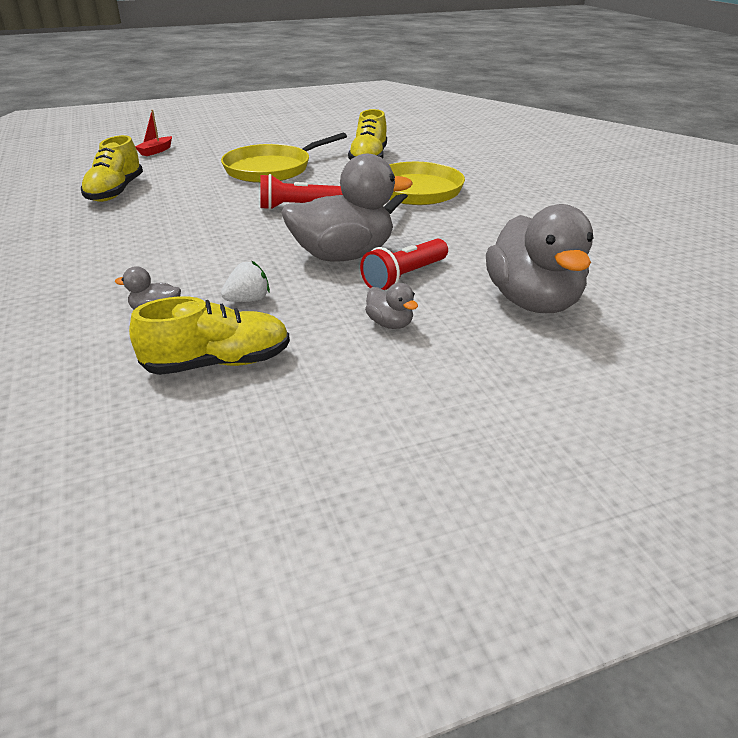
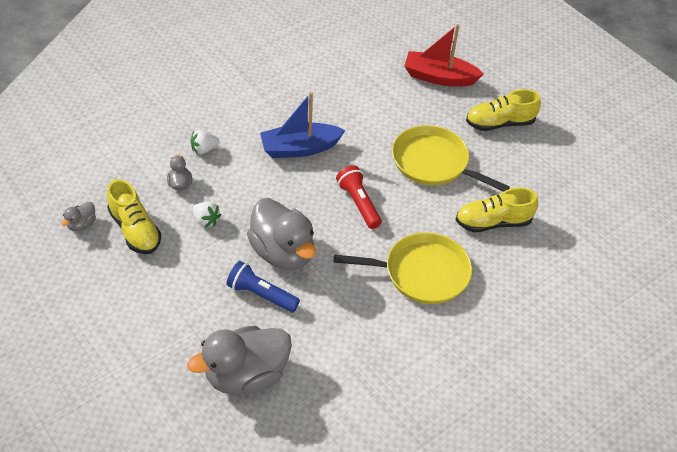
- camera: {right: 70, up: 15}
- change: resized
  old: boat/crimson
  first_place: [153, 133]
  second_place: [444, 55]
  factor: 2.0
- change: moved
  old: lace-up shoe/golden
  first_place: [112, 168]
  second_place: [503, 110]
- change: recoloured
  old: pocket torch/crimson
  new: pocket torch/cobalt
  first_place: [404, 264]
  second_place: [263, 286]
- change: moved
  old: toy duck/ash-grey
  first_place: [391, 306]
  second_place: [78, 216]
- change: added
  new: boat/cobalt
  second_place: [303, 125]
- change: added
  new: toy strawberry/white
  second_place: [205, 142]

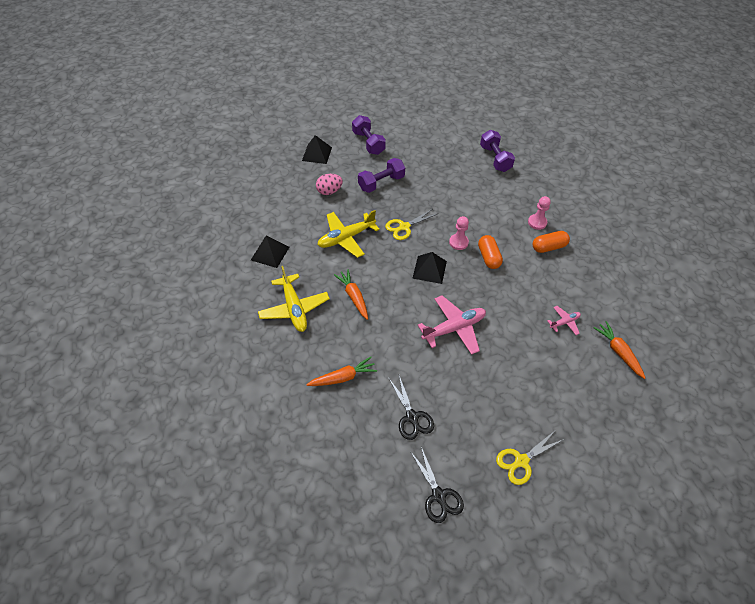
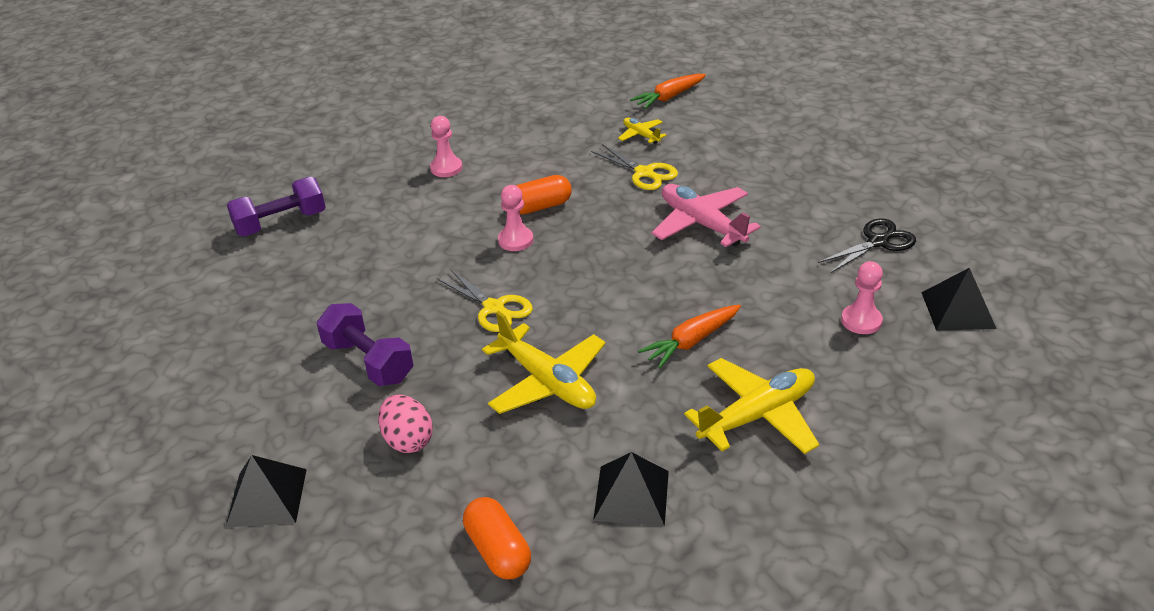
- camera: {right: -100, up: -15}
- change: removed
  old: free weight/purple
  first_place: [369, 135]
- change: moved
  old: pill shape/orange-coloured
  first_place: [551, 242]
  second_place: [497, 538]
- change: moved
  old: solid pyramid/ebony
  first_place: [429, 268]
  second_place: [959, 299]
- change: recoloured
  old: aeroplane/rose-pink
  new: aeroplane/golden
  first_place: [564, 320]
  second_place: [642, 131]
- change: replaced
  old: toy carrot/orange-coloured
  new: game pawn/rose-pink
  first_place: [341, 371]
  second_place: [862, 297]
- change: moved
  old: pair of scissors/golden
  first_place: [530, 458]
  second_place: [634, 167]
- change: removed
  old: pair of scissors/ebony
  first_place: [437, 485]

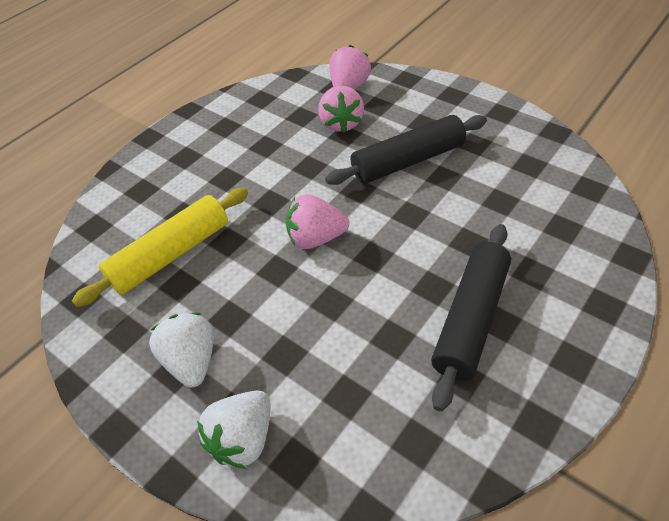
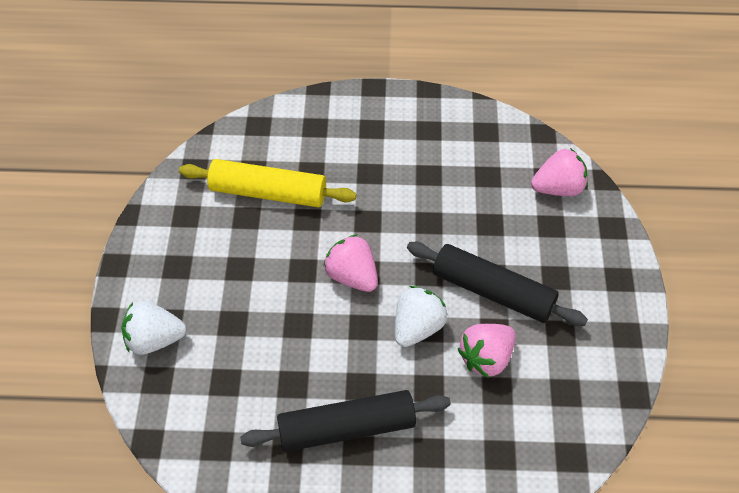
- camera: {right: 50, up: 5}
- change: moved
  old: toy strawberry/rose-pink
  first_place: [341, 109]
  second_place: [487, 351]
- change: moved
  old: toy strawberry/white
  first_place: [181, 350]
  second_place: [421, 316]

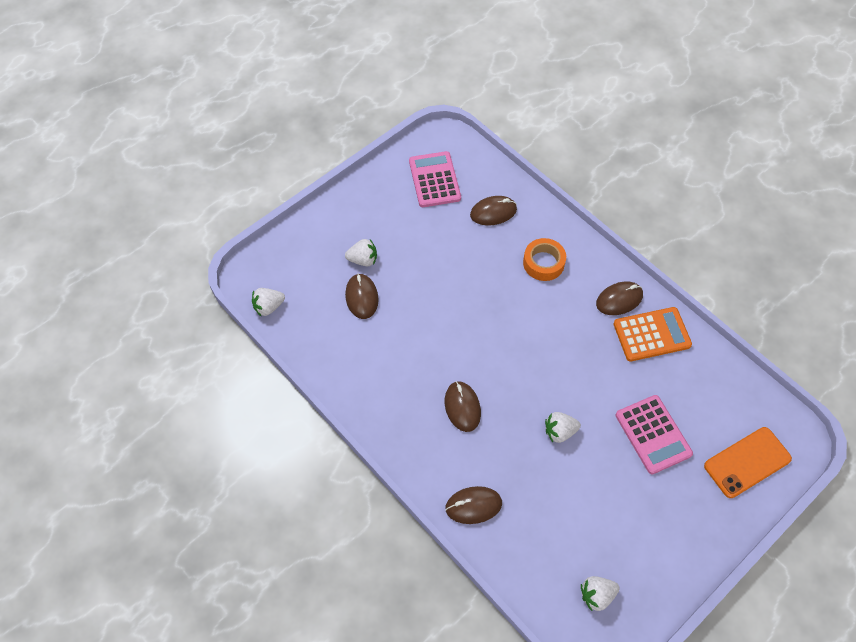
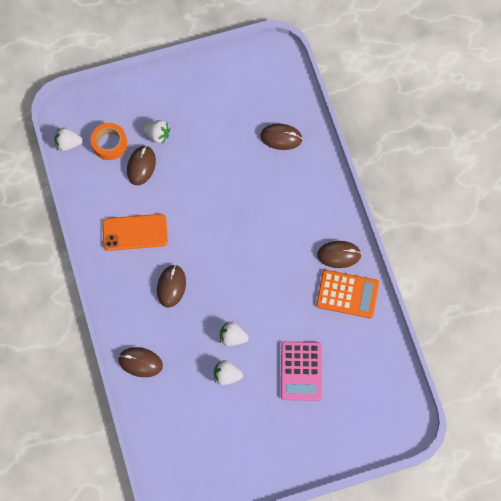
- camera: {right: 25, up: 10}
- change: removed
  old: calculator/rose-pink
  first_place: [435, 179]
- change: moved
  old: sticky tape/orange-coloured
  first_place: [544, 259]
  second_place: [109, 141]
- change: moved
  old: smartphone/orange-coloured
  first_place: [748, 462]
  second_place: [135, 232]
- change: moved
  old: toy strawberry/white
  first_place: [600, 593]
  second_place: [228, 372]

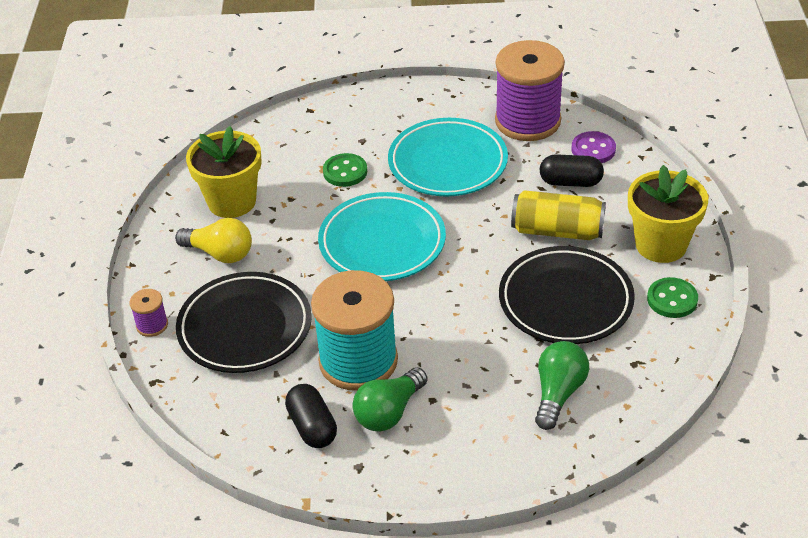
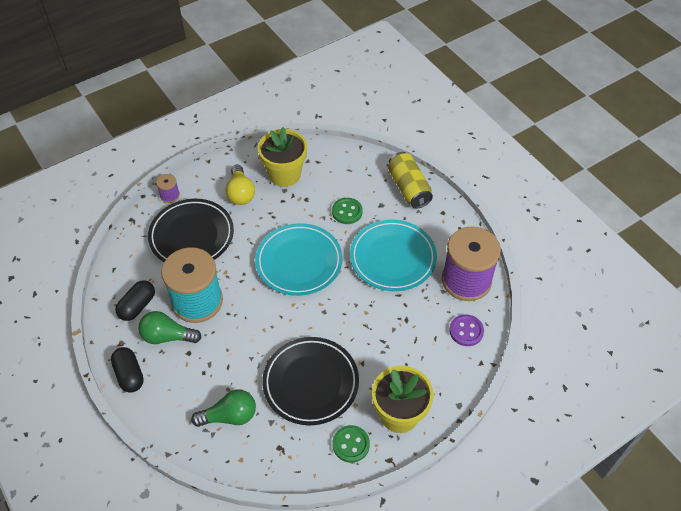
- camera: {right: 55, up: 10}
- change: moved
  old: pill shape/ebony
  first_place: [571, 170]
  second_place: [127, 370]
- change: moved
  old: soda can/golden
  first_place: [558, 215]
  second_place: [410, 180]

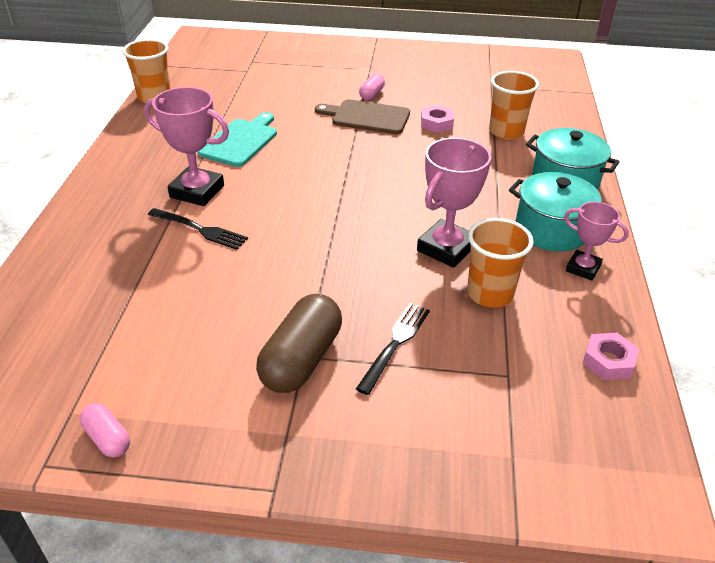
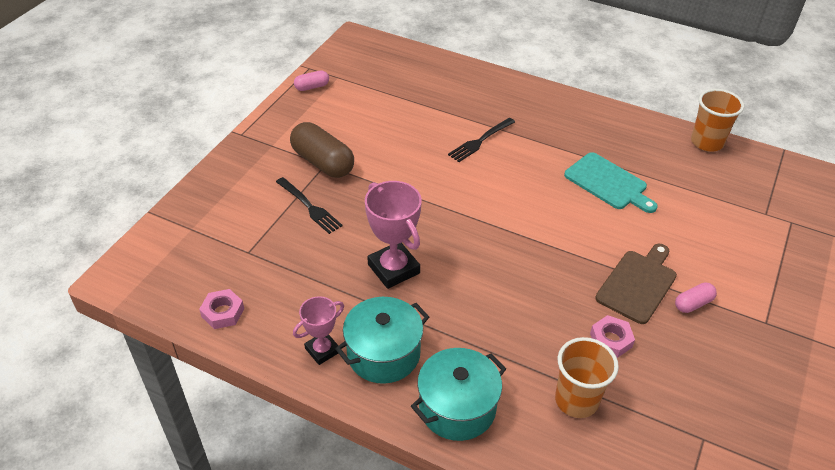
- camera: {right: 110, up: 5}
- change: turned
  old: pill shape/rose-pink
  first_place: [372, 87]
  second_place: [696, 298]
  degrees: -75
- change: removed
  old: prize cup/rose-pink
  first_place: [186, 146]
- change: removed
  old: cup/orange-coloured
  first_place: [500, 263]

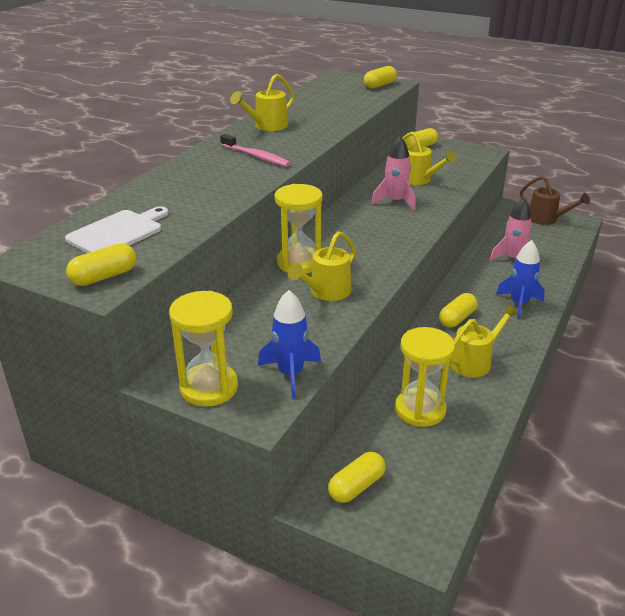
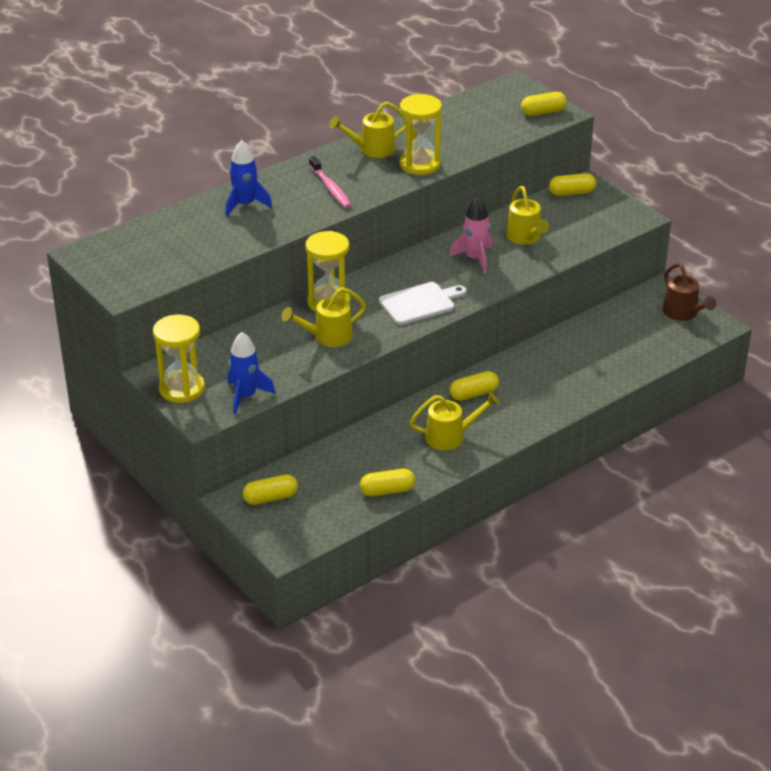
- camera: {right: 25, up: 5}
- change: removed
  old: spaceship/rose-pink
  first_place: [511, 229]
- change: moved
  old: bread board/white
  first_place: [116, 229]
  second_place: [423, 303]
- change: moved
  old: spaceship/cobalt
  first_place: [520, 279]
  second_place: [248, 178]
- change: moved
  old: pill shape/golden
  first_place: [101, 264]
  second_place: [387, 482]
- change: moved
  old: sand timer/golden
  first_place: [425, 377]
  second_place: [421, 134]

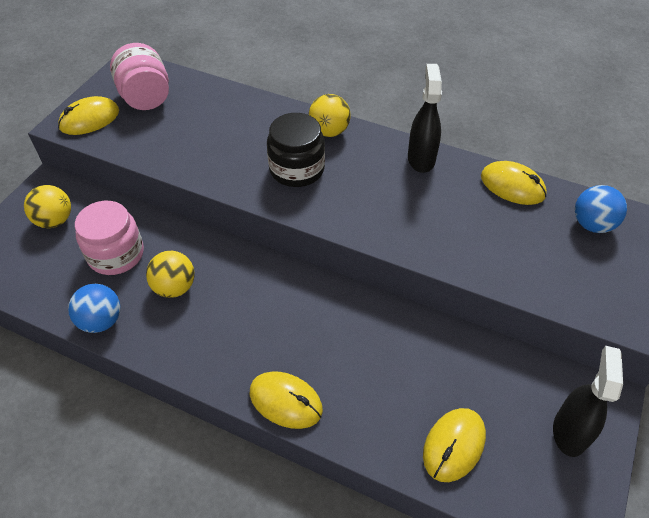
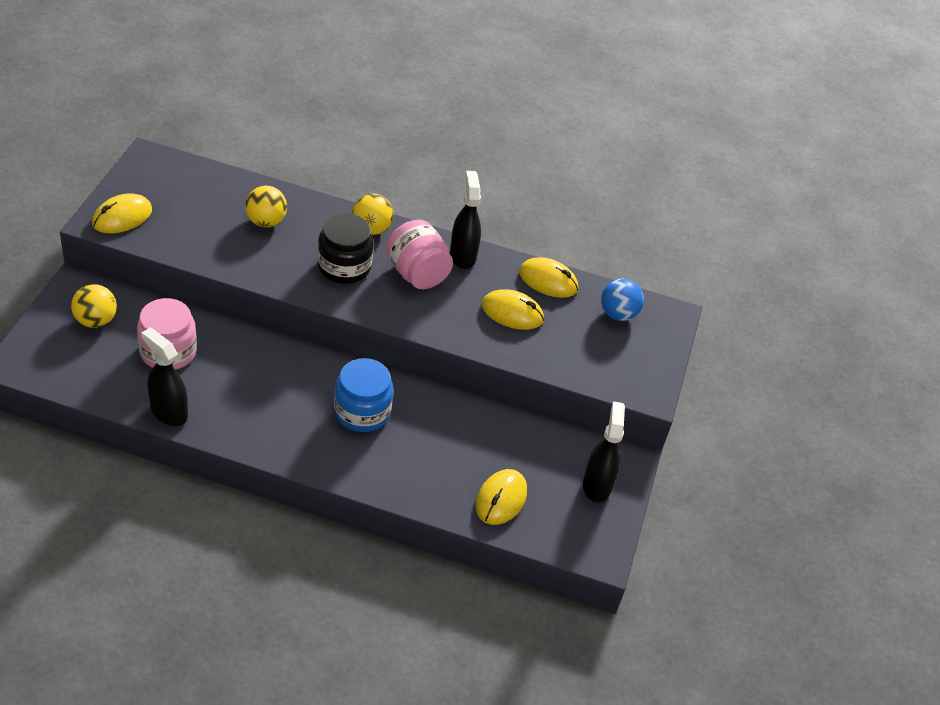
- camera: {right: -15, up: -5}
- change: moved
  old: preserve jar/rose-pink
  first_place: [139, 76]
  second_place: [419, 254]
- change: moved
  old: sphere/golden
  first_place: [170, 274]
  second_place: [266, 206]
- change: replaced
  old: sphere/cobalt
  new: spray cleaner/ebony
  first_place: [94, 308]
  second_place: [164, 377]
- change: moved
  old: mouse/golden
  first_place: [286, 400]
  second_place: [513, 309]
- change: added
  new: preserve jar/cobalt
  second_place: [363, 395]

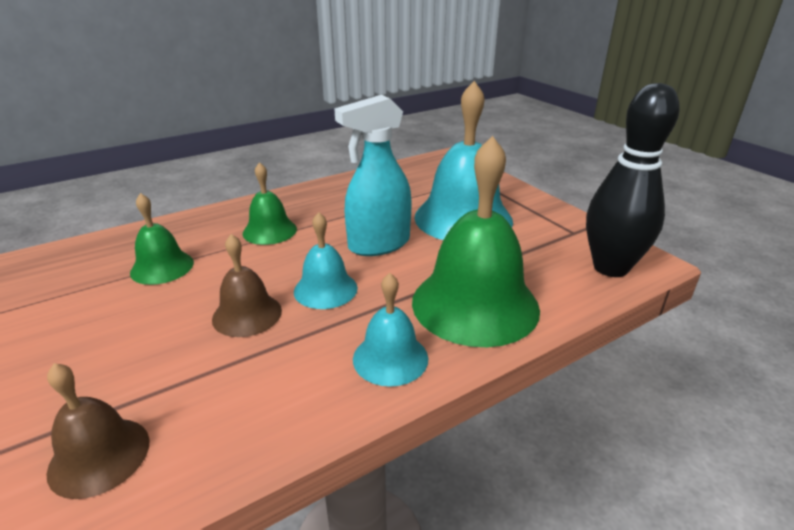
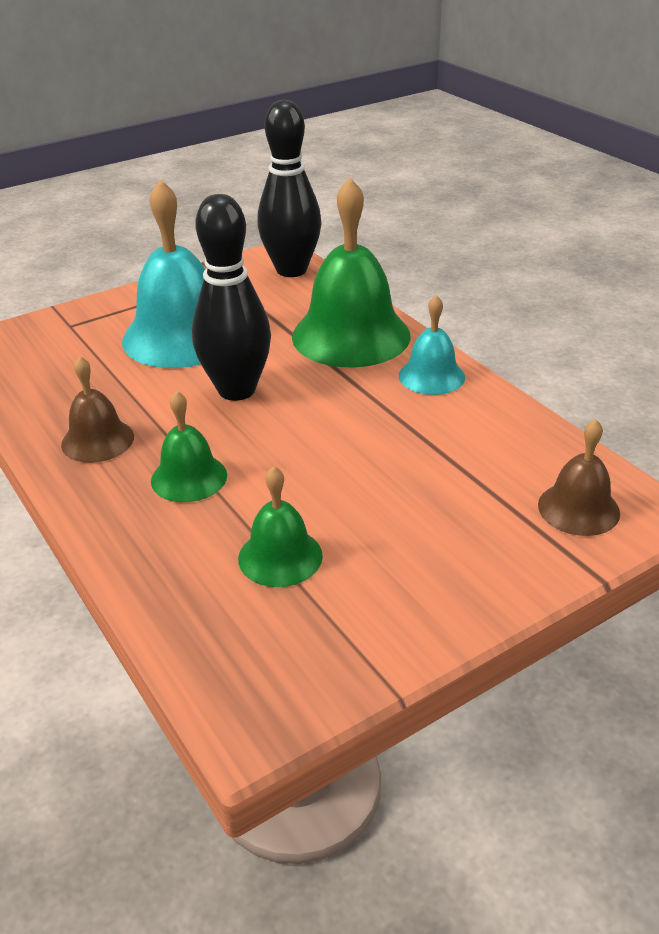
- camera: {right: -90, up: 5}
- change: replaced
  old: spray cleaner/turquoise
  new: tenpin/ebony
  first_place: [373, 175]
  second_place: [231, 297]
- change: removed
  old: school bell/turquoise
  first_place: [326, 260]
- change: moved
  old: school bell/dark brown
  first_place: [247, 285]
  second_place: [97, 409]

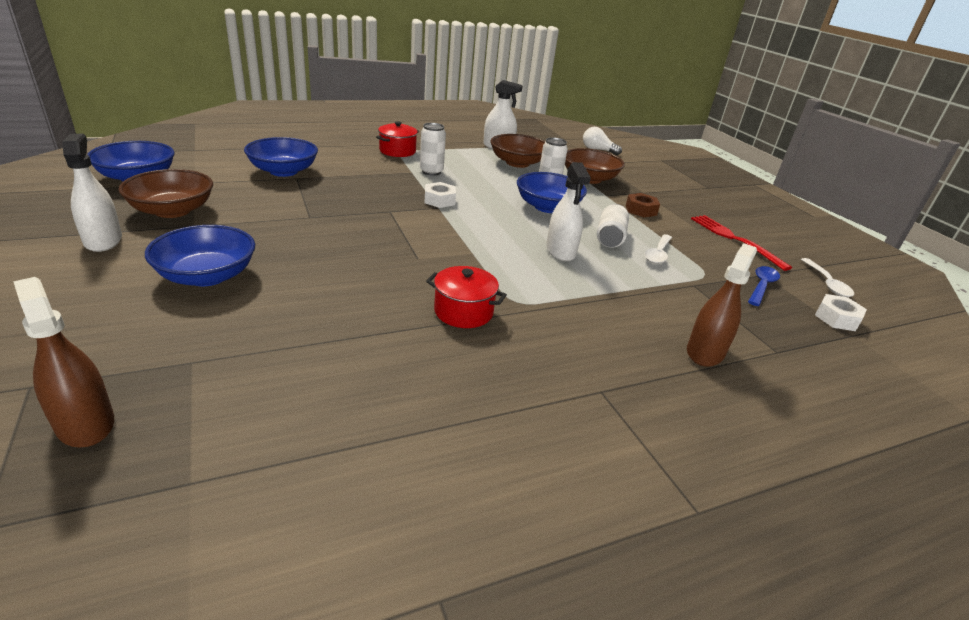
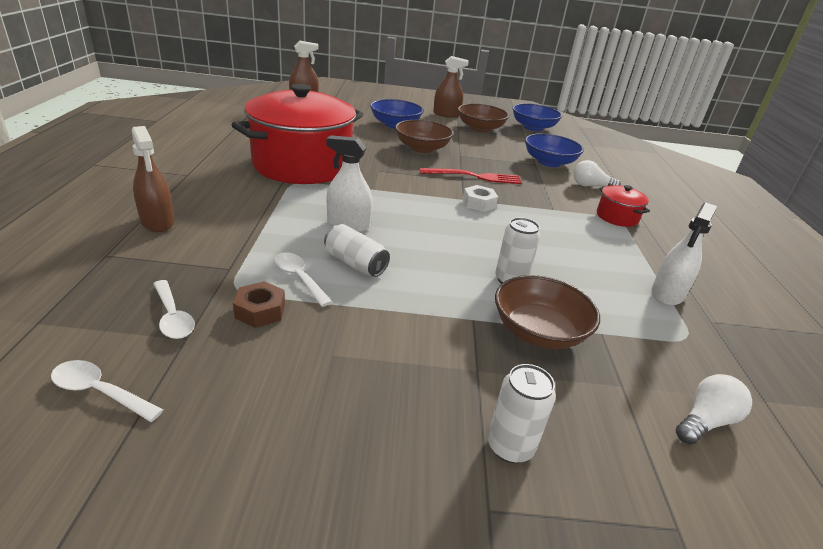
- camera: {right: 115, up: 0}
- change: moved
  old: soda can/white
  first_place: [433, 149]
  second_place: [522, 413]
- change: recoloured
  old: spray cleaner/white
  new: spray cleaner/dark brown
  first_place: [92, 193]
  second_place: [451, 86]
- change: moved
  old: deep dish/dark brown
  first_place: [518, 151]
  second_place: [424, 136]
- change: removed
  old: deep dish/cobalt
  first_place: [552, 192]
- change: moved
  old: nut/dark brown
  first_place: [643, 205]
  second_place: [259, 304]
- change: moved
  old: table fork/crimson
  first_place: [741, 243]
  second_place: [471, 176]
- change: resized
  old: stockpot/crimson
  first_place: [466, 297]
  second_place: [297, 134]
  factor: 2.44
- change: recoloured
  old: teaspoon/cobalt
  new: teaspoon/white
  first_place: [764, 286]
  second_place: [174, 309]
- change: removed
  old: nut/white
  first_place: [841, 312]
- change: added
  new: bulb/white
  second_place: [597, 173]

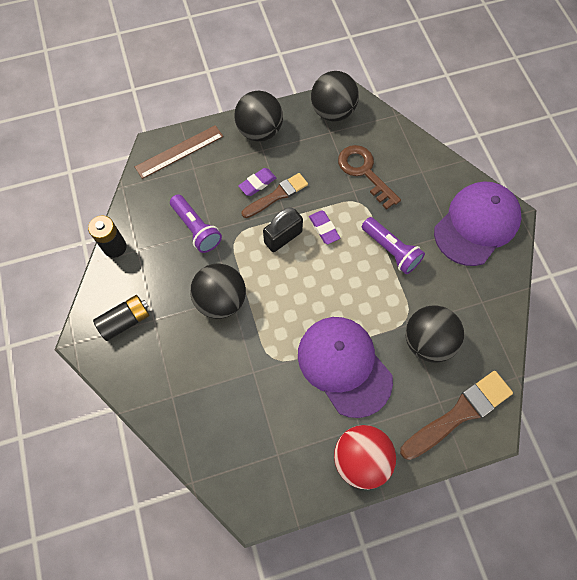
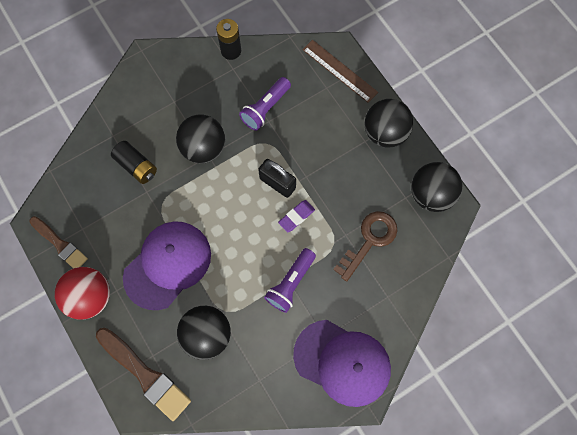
- camera: {right: 75, up: 5}
- change: removed
  old: gum eraser/purple
  first_place: [257, 182]
- change: moved
  old: brush/dark brown
  first_place: [275, 195]
  second_place: [58, 242]
- change: moved
  old: power cell/ebony
  first_place: [121, 318]
  second_place: [134, 162]

